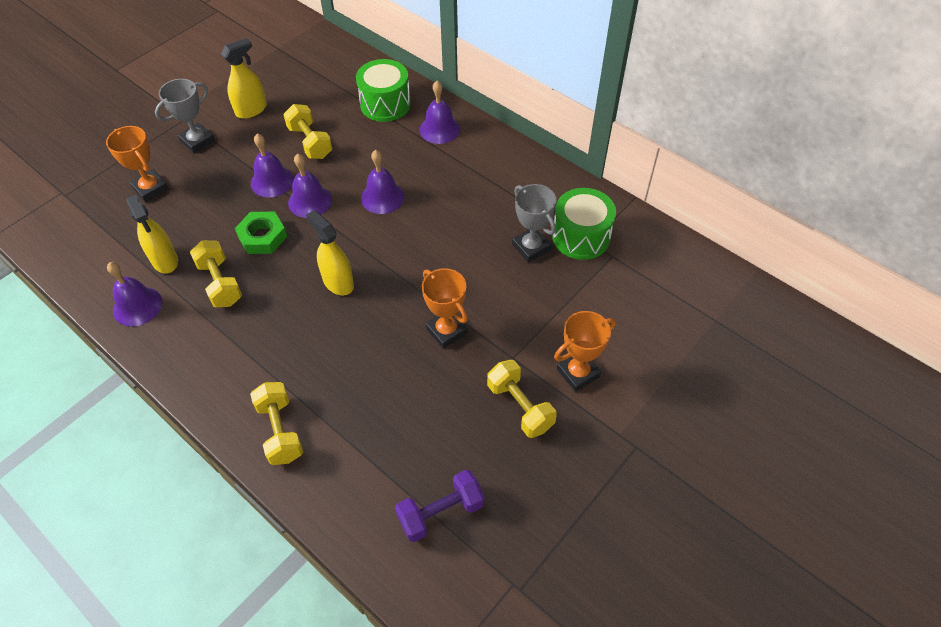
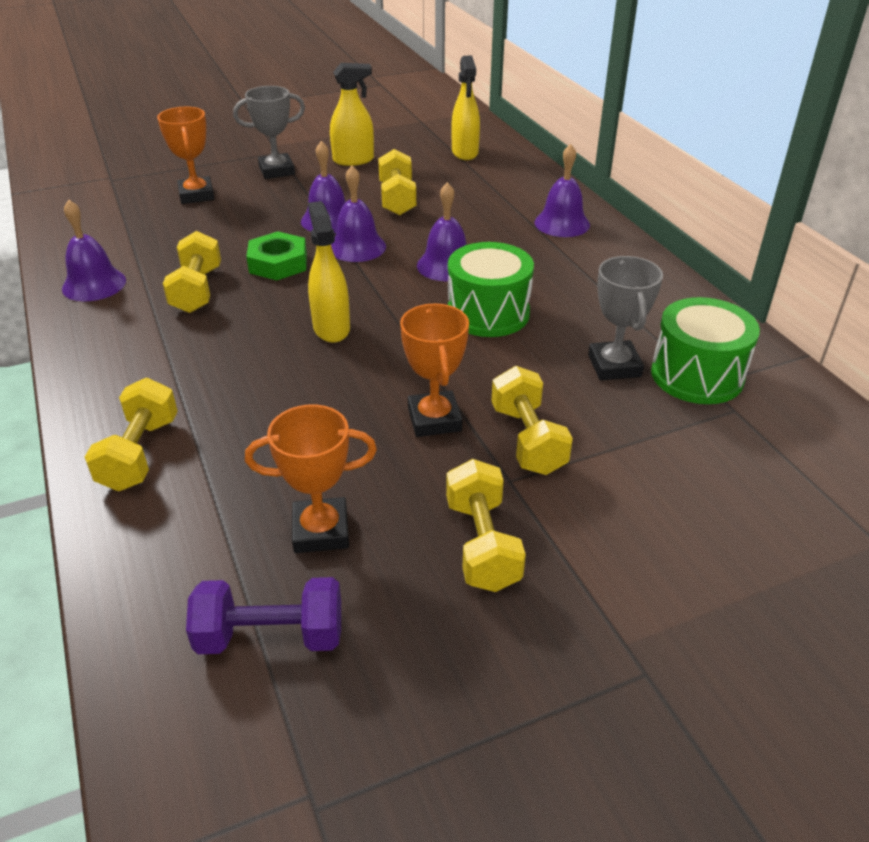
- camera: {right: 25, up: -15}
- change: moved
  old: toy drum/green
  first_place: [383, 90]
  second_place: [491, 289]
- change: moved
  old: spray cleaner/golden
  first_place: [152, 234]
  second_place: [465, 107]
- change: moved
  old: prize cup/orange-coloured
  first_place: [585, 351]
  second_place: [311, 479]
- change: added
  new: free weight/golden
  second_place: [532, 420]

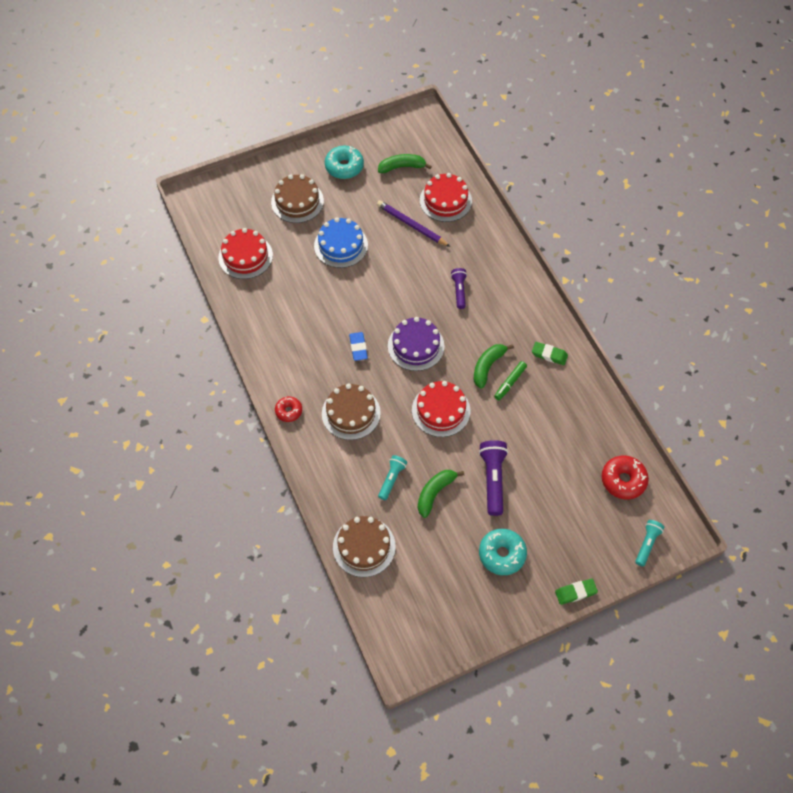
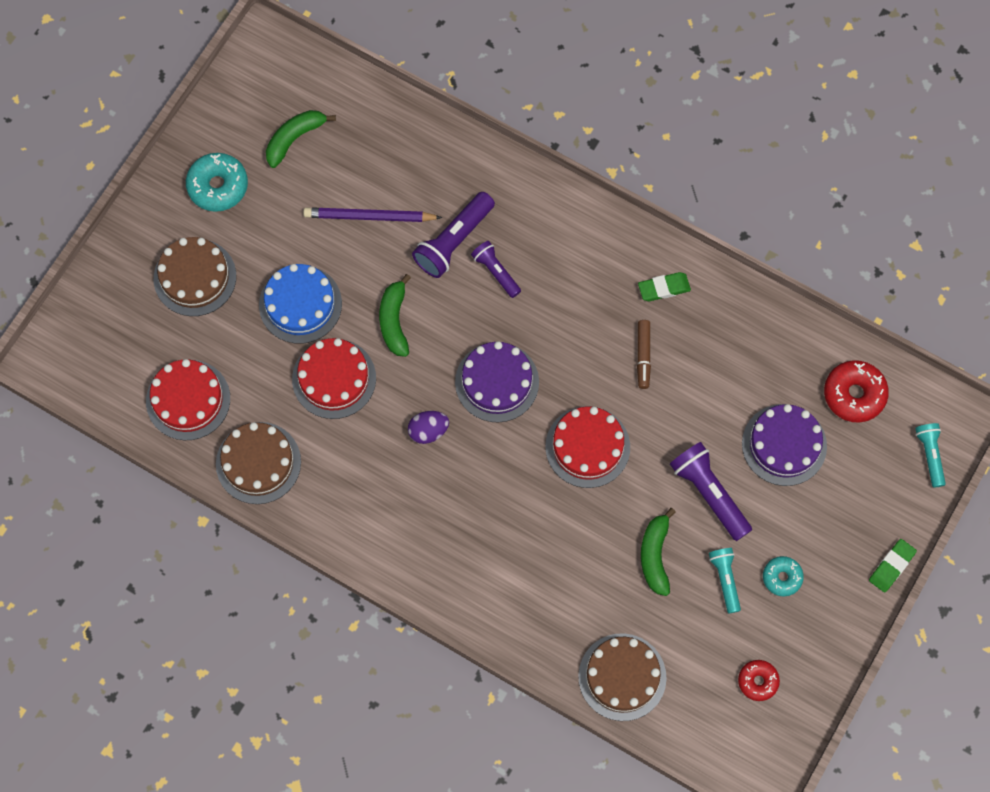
- camera: {right: -35, up: 10}
- change: moved
  old: gateau/crimson
  first_place: [446, 197]
  second_place: [334, 378]
- change: replaced
  old: gum eraser/cobalt
  new: egg shape/purple
  first_place: [358, 346]
  second_place: [428, 427]
- change: moved
  old: banana/green
  first_place: [494, 366]
  second_place: [395, 315]
- change: recoloured
  old: felt pen/green
  new: felt pen/dark brown
  first_place: [510, 380]
  second_place: [644, 354]
- change: moved
  old: gateau/dark brown
  first_place: [351, 411]
  second_place: [258, 463]
- change: moved
  old: glazed donut/crimson
  first_place: [288, 409]
  second_place: [759, 680]
- change: moved
  old: pocket torch/turquoise
  first_place: [392, 477]
  second_place: [725, 581]
- change: resized
  old: glazed donut/turquoise
  first_place: [503, 552]
  second_place: [783, 576]
  factor: 0.62
- change: added
  new: pocket torch/purple
  second_place: [453, 235]
- change: added
  new: gateau/purple
  second_place: [784, 445]

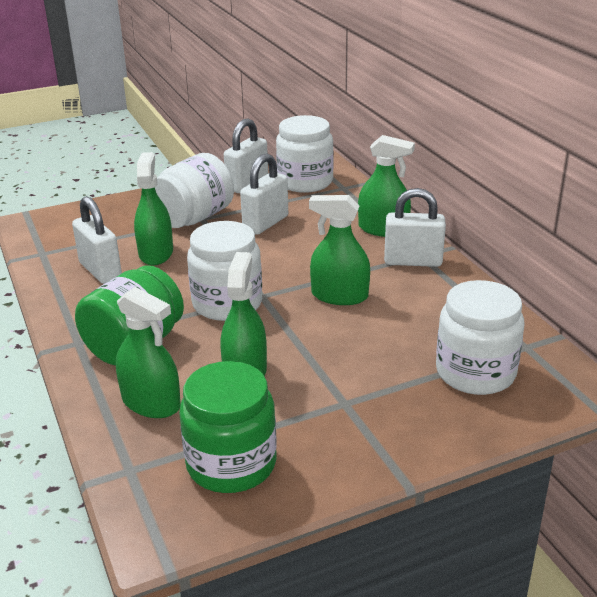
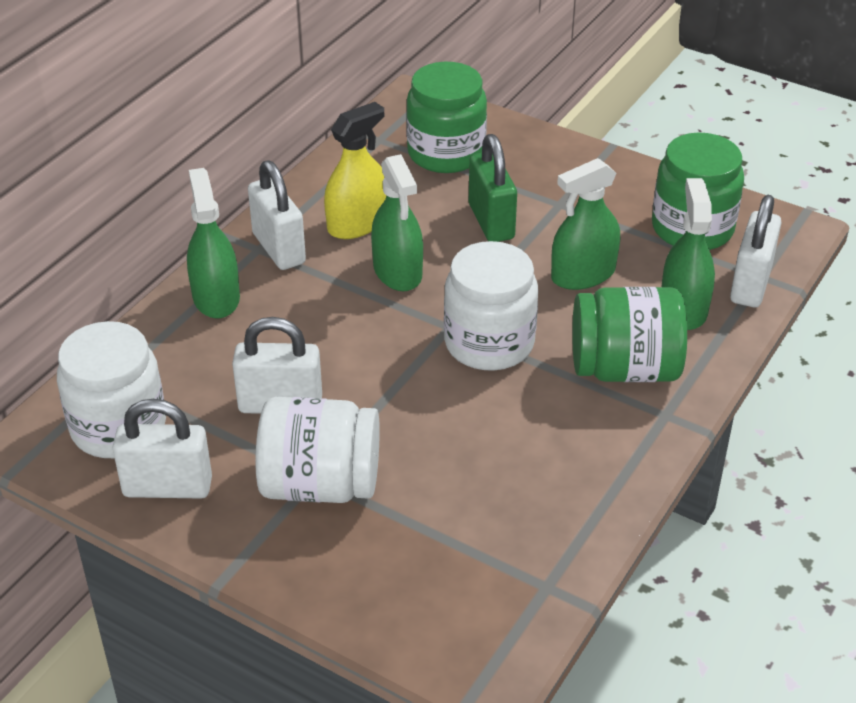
- camera: {right: -125, up: 10}
- change: removed
  old: spray cleaner/green
  first_place: [153, 209]
- change: moved
  old: padlock/white
  first_place: [97, 240]
  second_place: [756, 251]
- change: recoloured
  old: preserve jar/white
  new: preserve jar/green
  first_place: [480, 337]
  second_place: [446, 117]
- change: added
  new: spray cleaner/golden
  second_place: [355, 170]
- change: added
  new: padlock/green
  second_place: [493, 188]

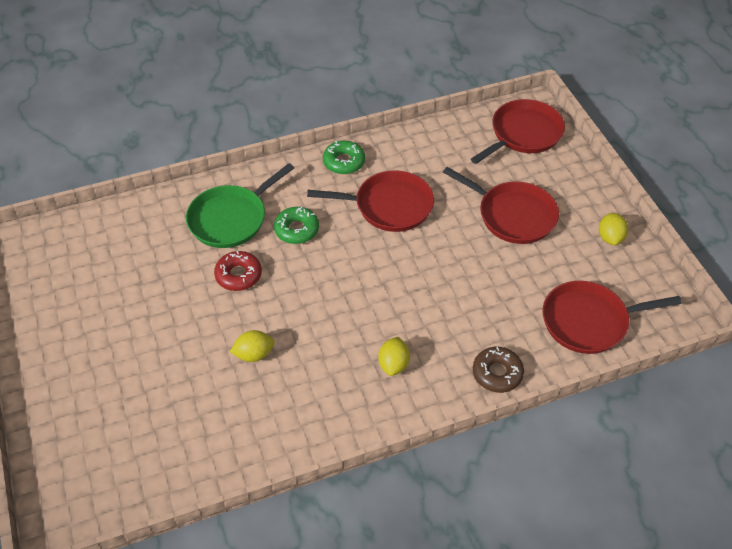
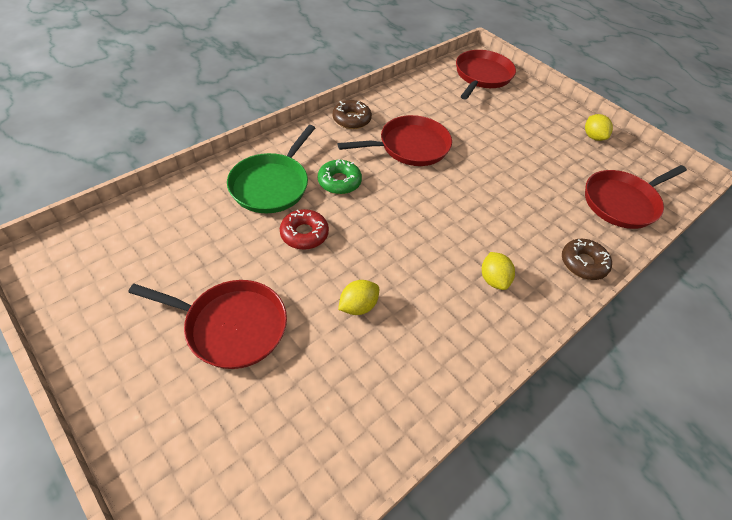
- camera: {right: -25, up: 0}
- change: recoloured
  old: glazed donut/green
  new: glazed donut/dark brown
  first_place: [344, 157]
  second_place: [352, 114]
- change: moved
  old: skillet/crimson
  first_place: [501, 205]
  second_place: [207, 324]

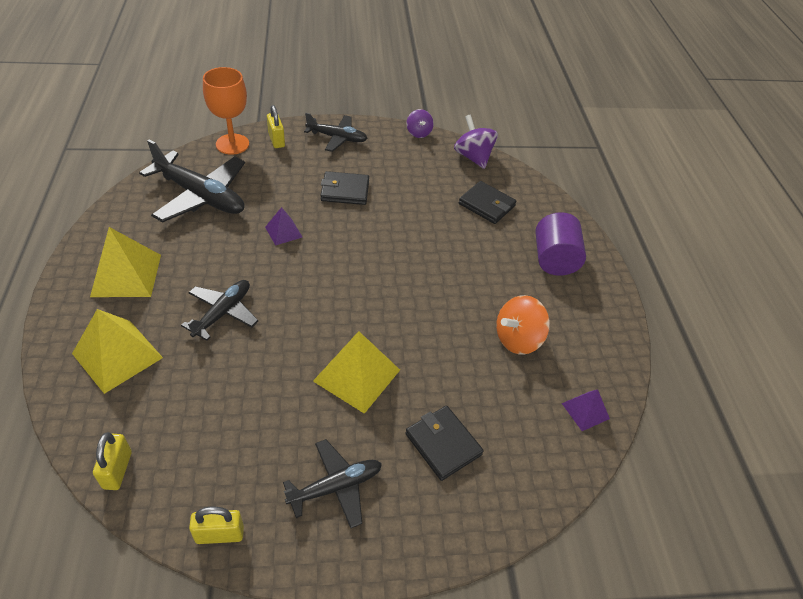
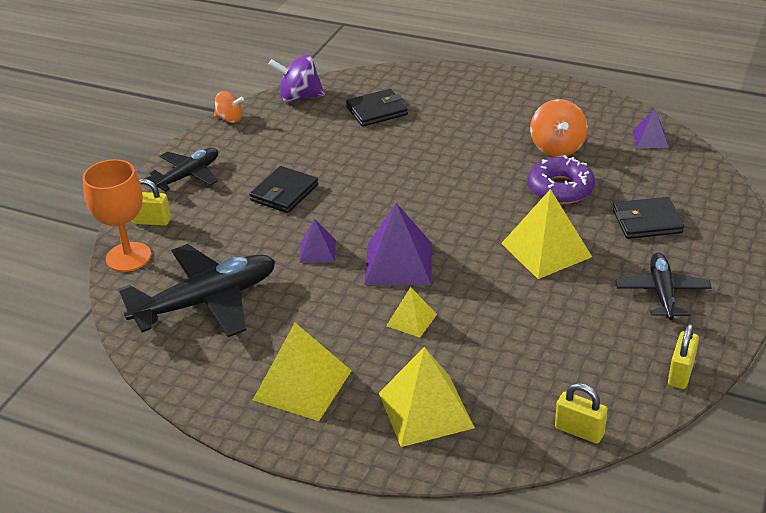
- camera: {right: -55, up: -10}
- change: recoloured
  old: toy top/purple
  new: toy top/orange-coloured
  first_place: [420, 123]
  second_place: [229, 107]
- change: removed
  old: solid cylinder/purple
  first_place: [561, 244]
- change: replaced
  old: aeroplane/ebony
  new: solid pyramid/golden
  first_place: [219, 310]
  second_place: [411, 312]
- change: added
  new: glazed donut/purple
  second_place: [561, 179]
- change: added
  new: solid pyramid/purple
  second_place: [398, 244]

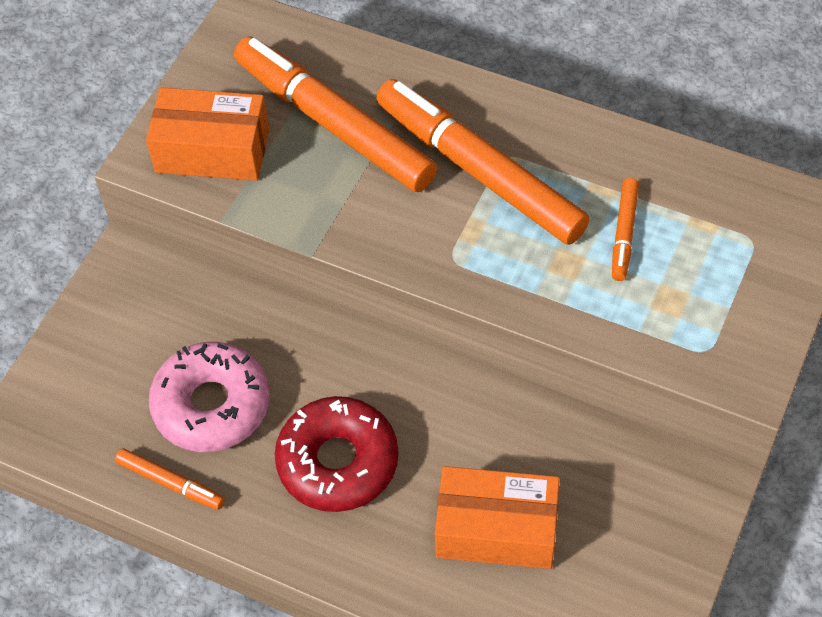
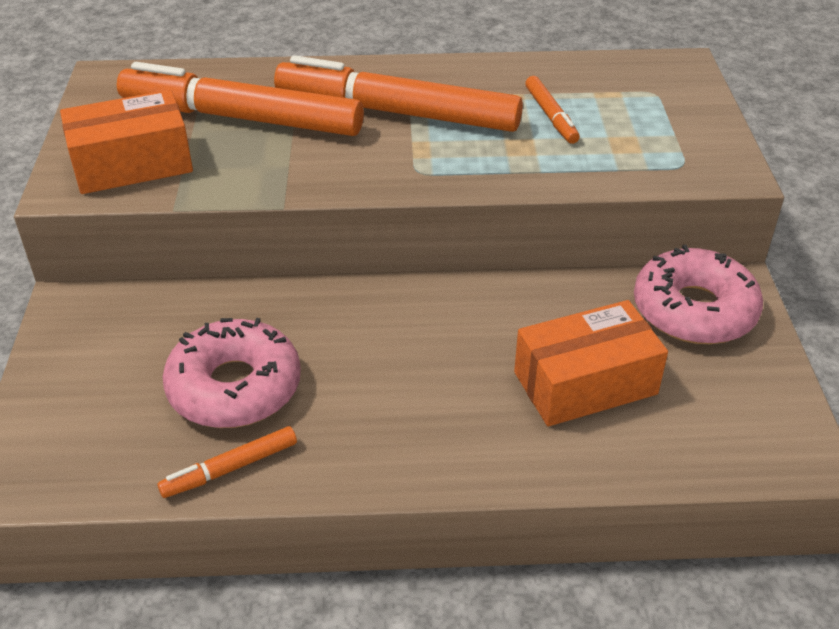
- camera: {right: -30, up: -15}
- change: removed
  old: glazed donut/crimson
  first_place: [336, 454]
- change: turned
  old: felt pen/orange-coloured
  first_place: [170, 479]
  second_place: [227, 462]
  degrees: 150
- change: added
  new: glazed donut/rose-pink
  second_place: [698, 294]

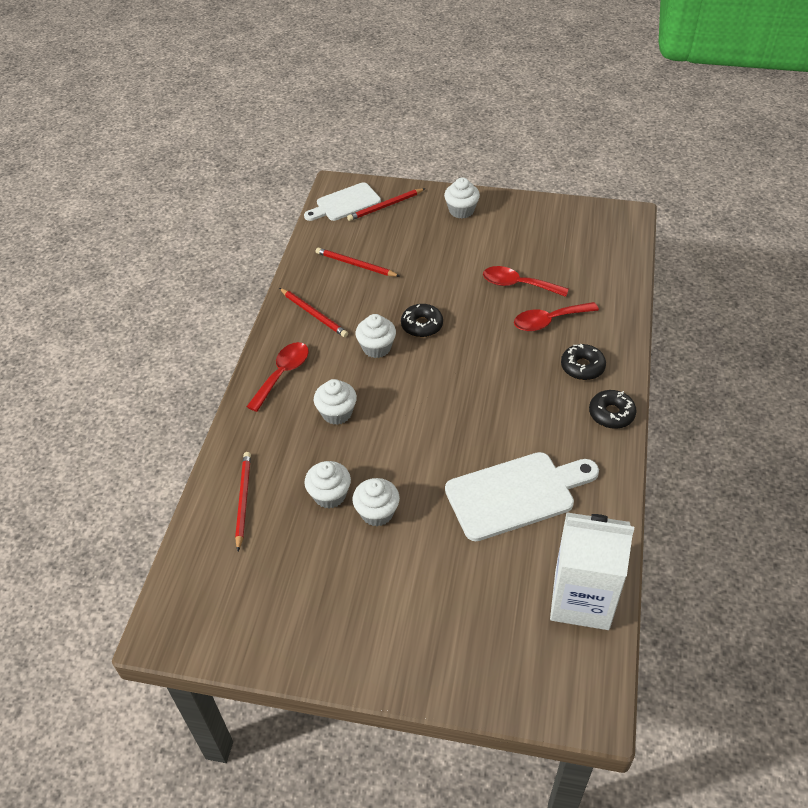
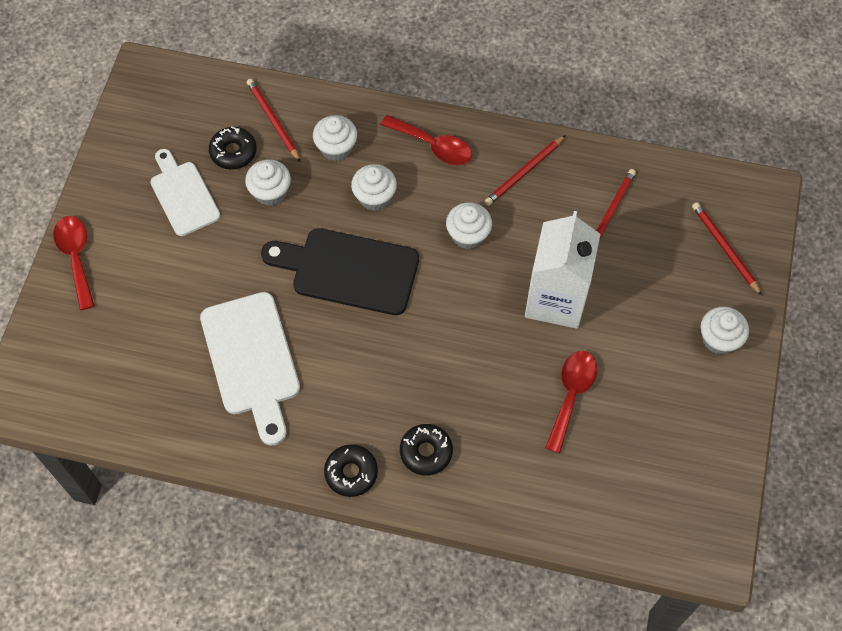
- camera: {right: 90, up: 15}
- change: moved
  old: bread board/white
  first_place: [342, 201]
  second_place: [185, 192]
- change: moved
  old: teaspoon/crimson
  first_place: [556, 316]
  second_place: [74, 263]
- change: moved
  old: glazed donut/ebony
  first_place: [422, 320]
  second_place: [233, 148]
- change: turned
  old: lead pencil/crimson
  first_place: [243, 501]
  second_place: [274, 121]
  degrees: -120
- change: moved
  old: fairy cake/white
  first_place: [376, 502]
  second_place: [335, 138]
- change: moved
  old: juice carton/white
  first_place: [592, 571]
  second_place: [562, 270]
- change: added
  new: bread board/ebony
  second_place: [340, 271]

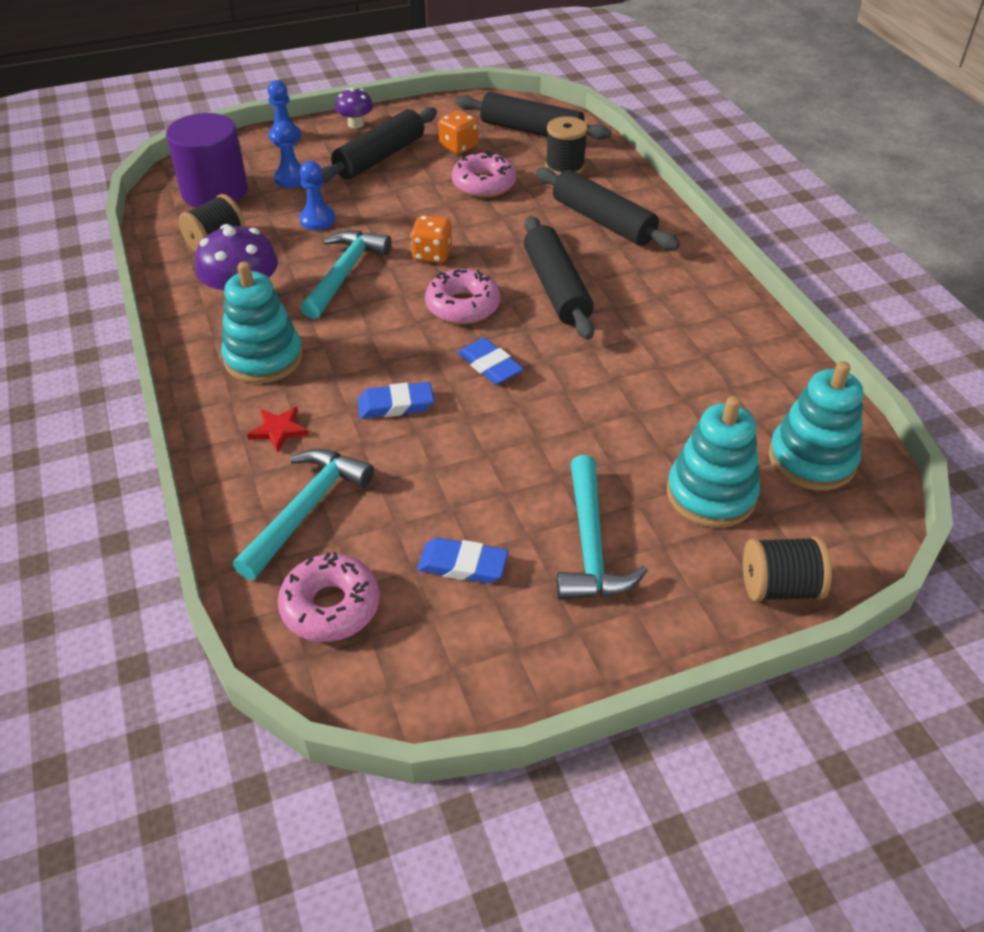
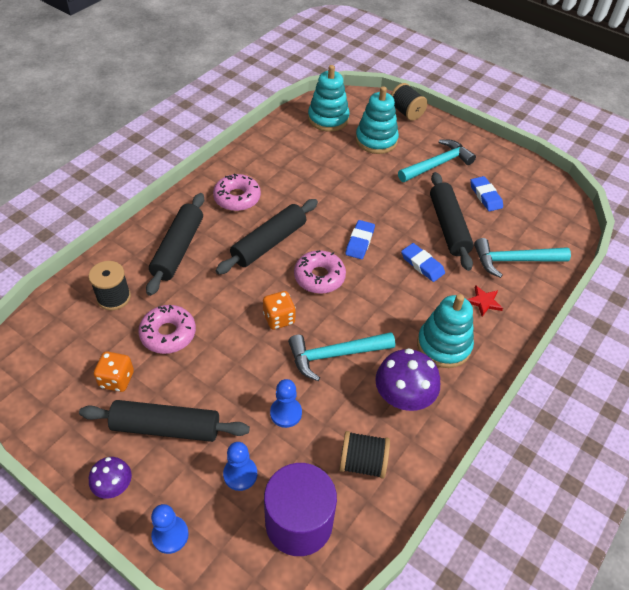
- camera: {right: -125, up: 5}
- change: moved
  old: rolling pin/ebony
  first_place: [533, 116]
  second_place: [452, 221]
- change: moved
  old: glazed donut/rose-pink
  first_place: [329, 597]
  second_place: [237, 192]

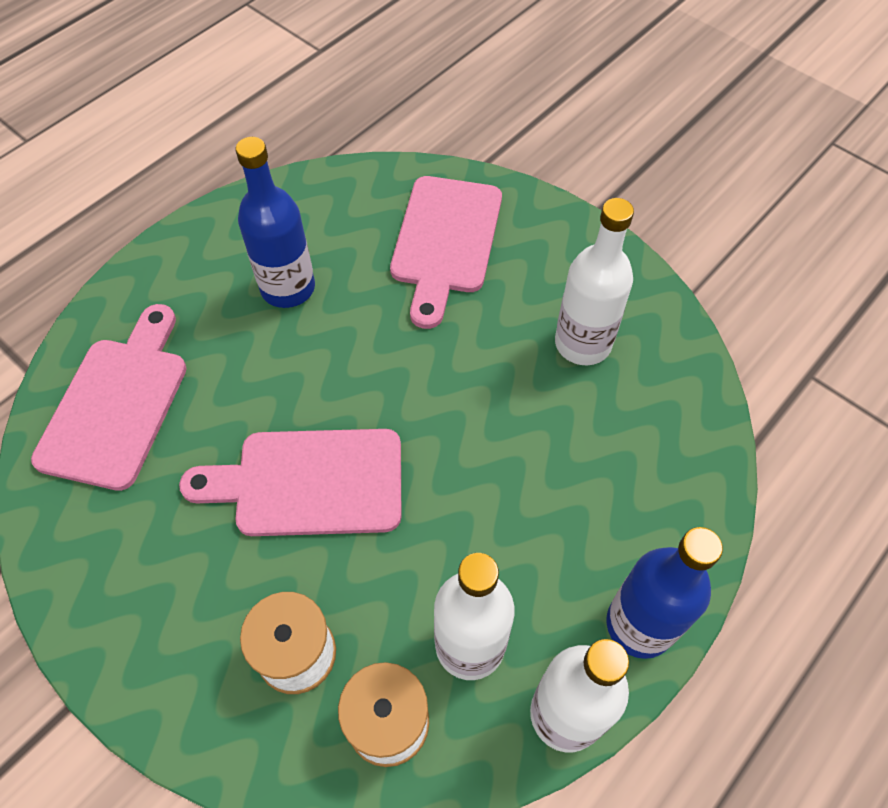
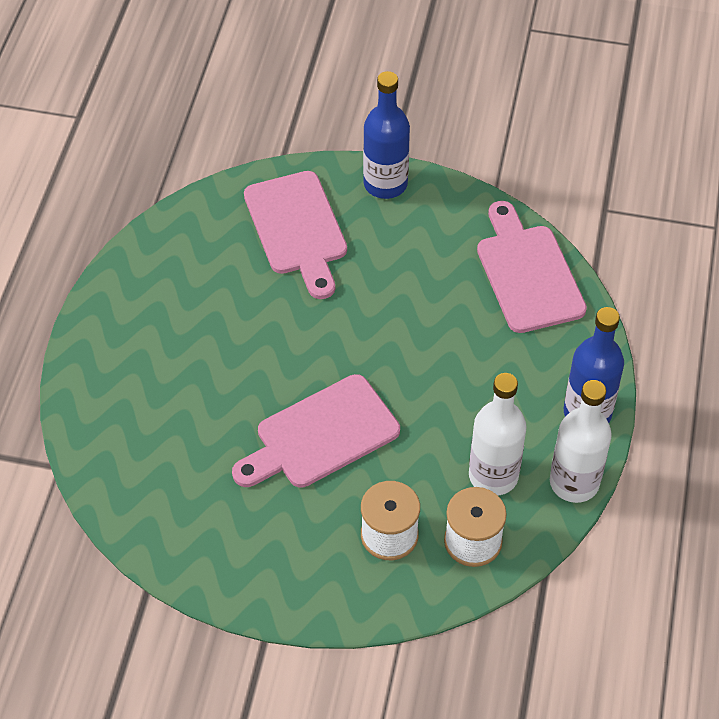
- camera: {right: -30, up: -5}
- change: moved
  old: bottle/cobalt
  first_place: [275, 222]
  second_place: [386, 135]
- change: removed
  old: bottle/white
  first_place: [594, 281]
- change: moved
  old: bread board/rose-pink
  first_place: [109, 397]
  second_place: [532, 267]

